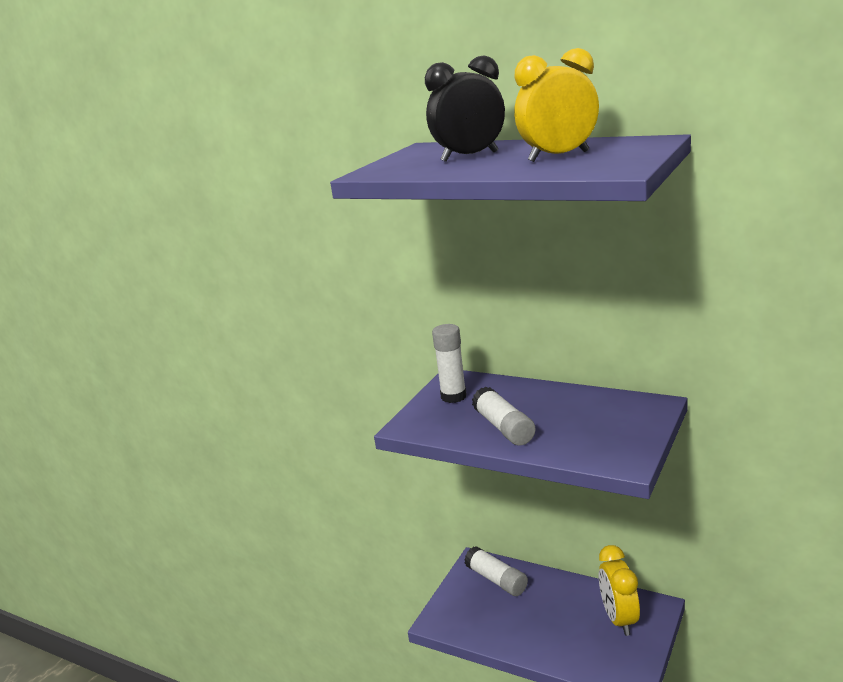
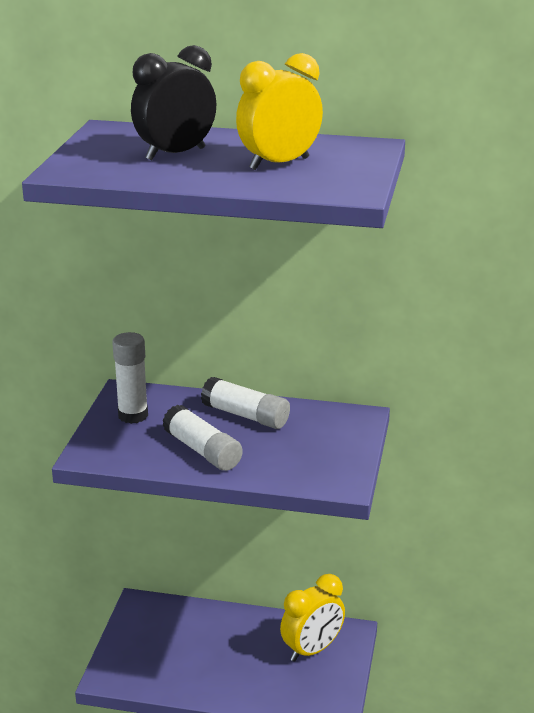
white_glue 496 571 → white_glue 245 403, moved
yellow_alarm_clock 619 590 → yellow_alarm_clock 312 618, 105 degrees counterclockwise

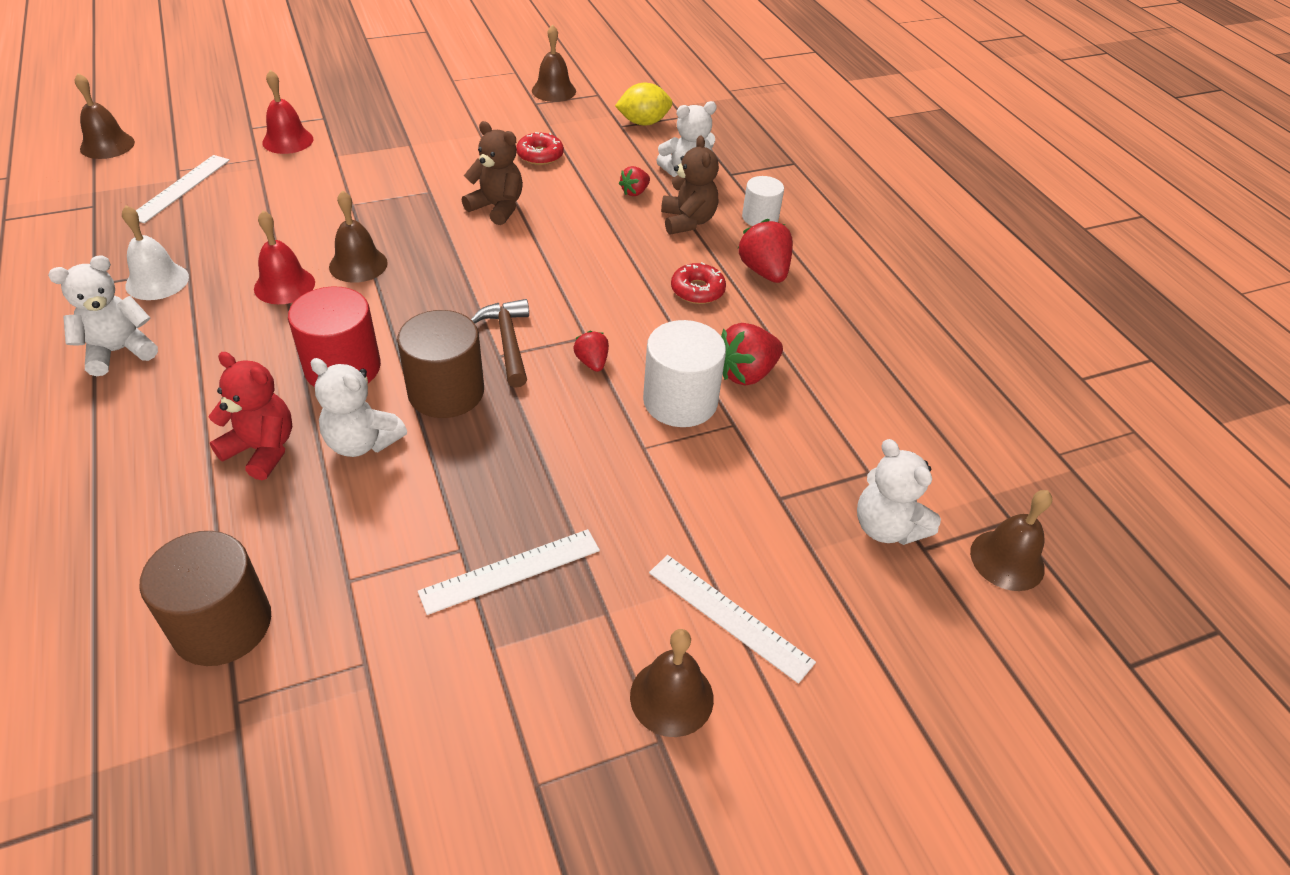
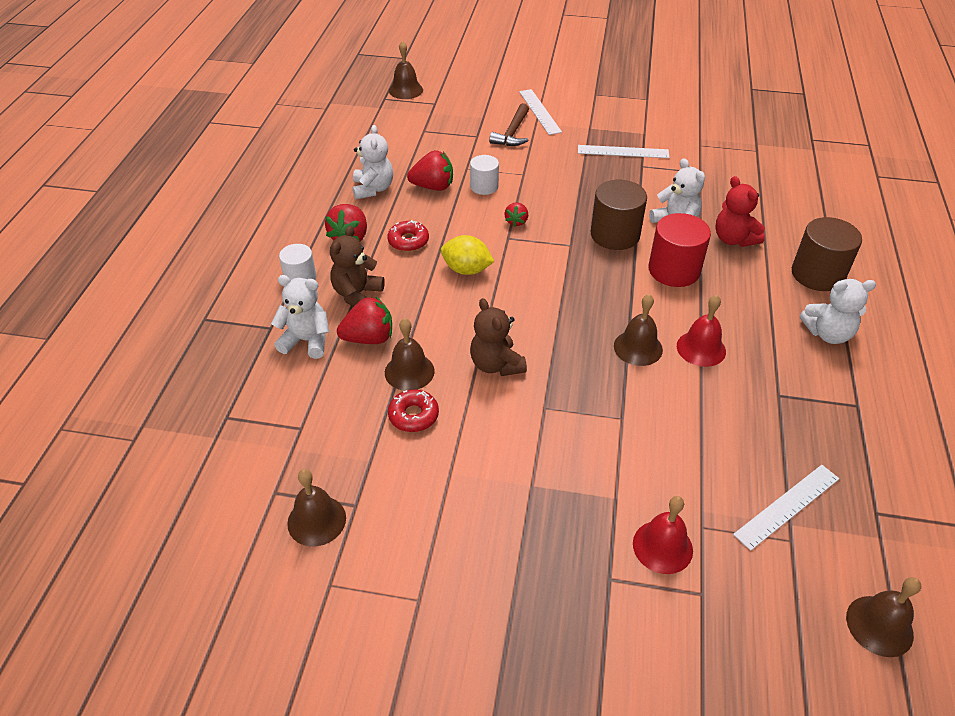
white_school_bell 155 253 → -
russet_solid_cylinder 205 598 → russet_solid_cylinder 827 254, moved
russet_claw_hammer 500 343 → russet_claw_hammer 509 124, moved
yellow_citrus_fruit 643 104 → yellow_citrus_fruit 468 255, moved
crimson_strawberry 634 181 → crimson_strawberry 364 320, x1.72
russet_school_bell 672 683 → russet_school_bell 410 354, moved
white_solid_cylinder 684 373 → white_solid_cylinder 484 175, x0.61
white_teddy 899 492 → white_teddy 373 162, moved

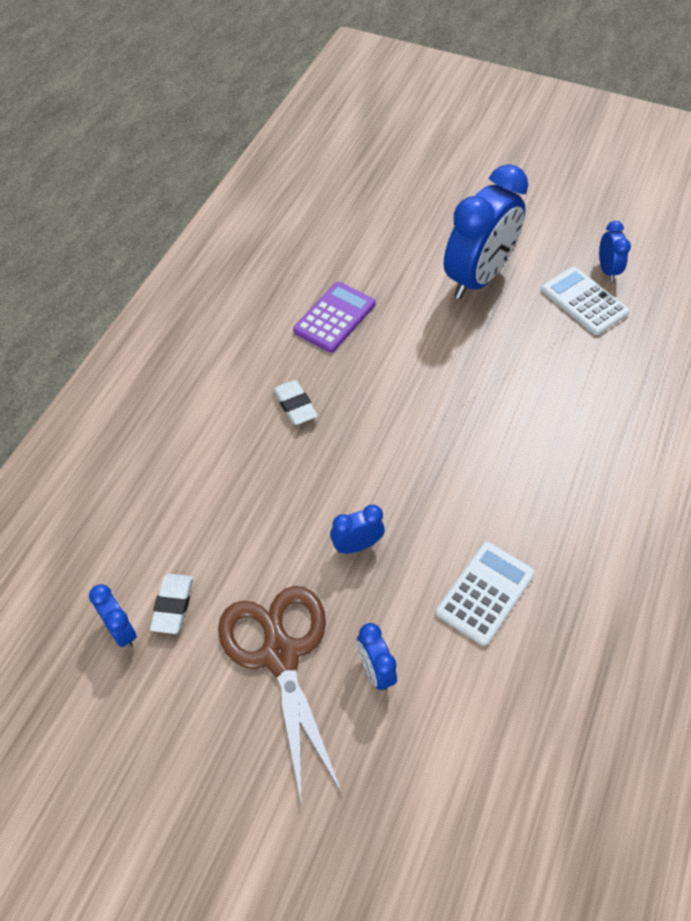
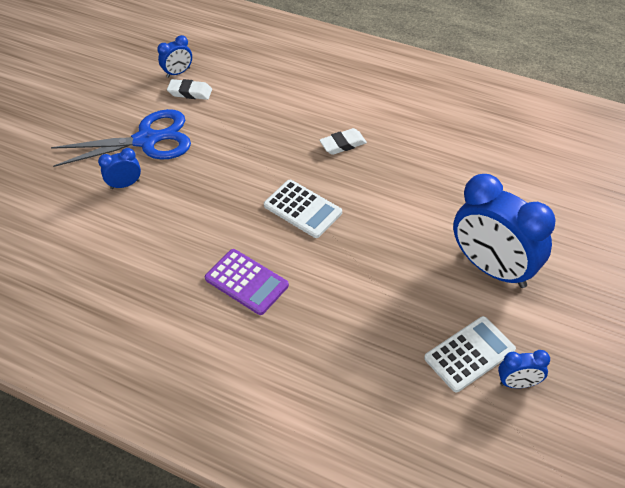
russet_shears 280 696 → blue_shears 121 138
royal_purple_adding_machine 334 317 → royal_purple_adding_machine 247 282, moved
blue_alarm_clock 357 529 → -
white_adding_machine 485 594 → white_adding_machine 303 209, moved

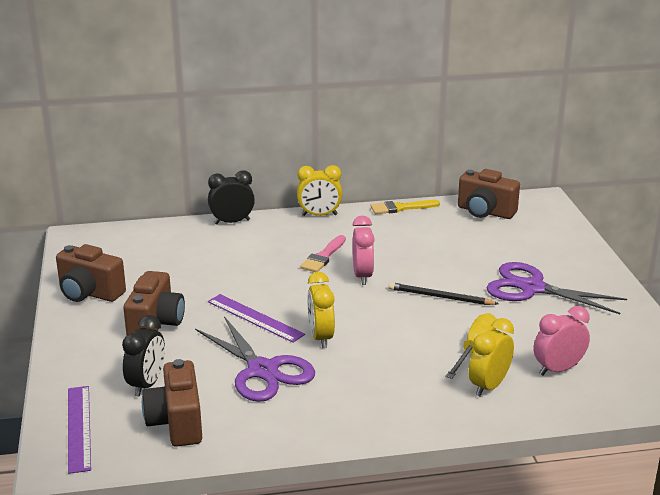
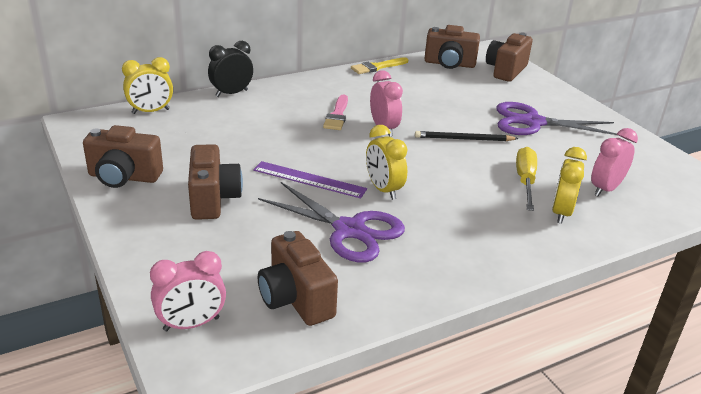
royal_purple_measuring_stick 79 430 → rose-pink_alarm_clock 188 291
ebony_alarm_clock 143 356 → -
yellow_alarm_clock 319 190 → yellow_alarm_clock 147 85, moved
- → russet_compact_camera 509 57

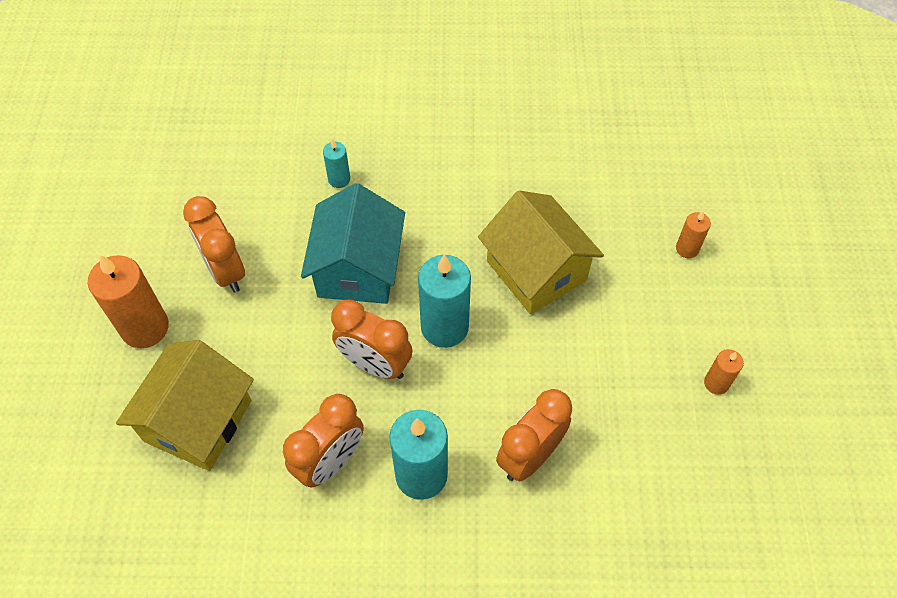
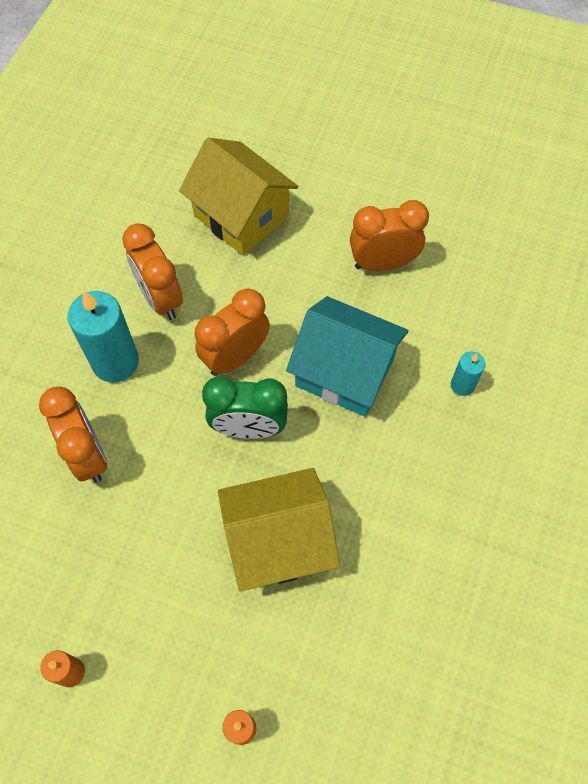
orange-coloured_candle 128 301 → -
teal_candle 444 301 → leaf-green_alarm_clock 245 407

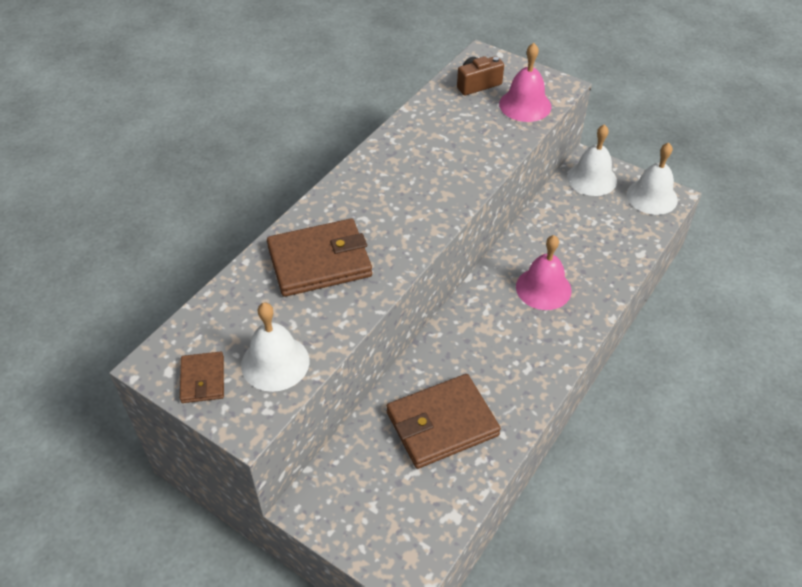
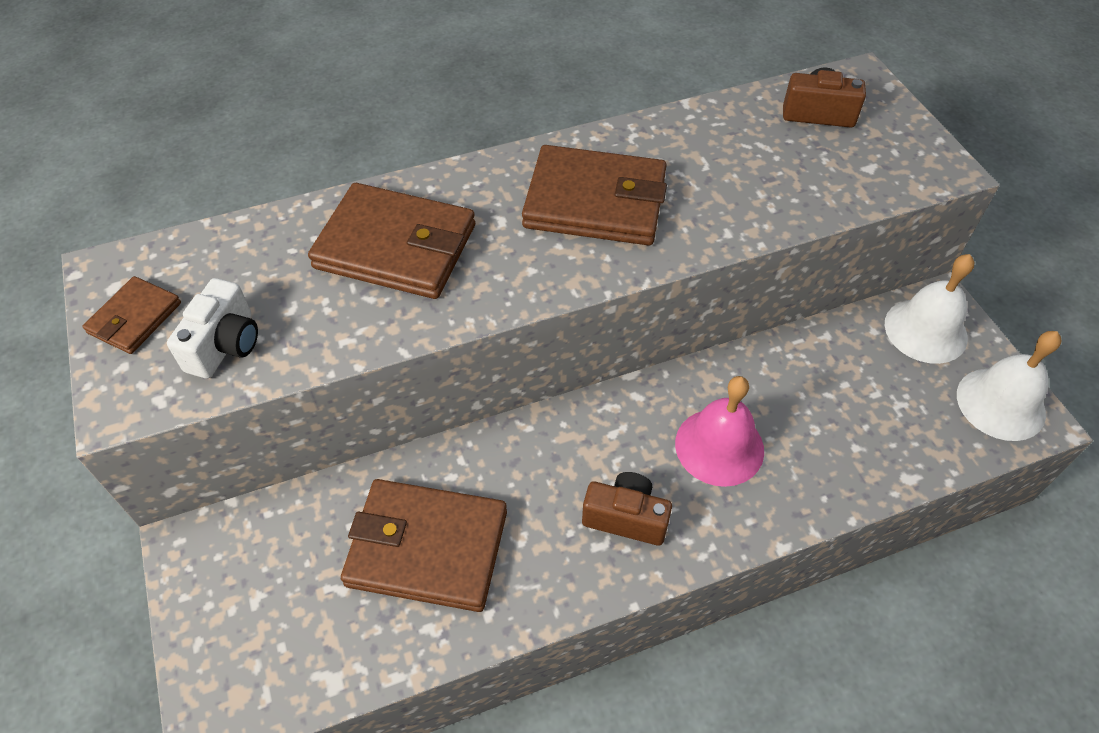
white_school_bell 275 347 → white_compact_camera 212 328
rose-pink_school_bell 525 82 → -
- → russet_wallet 594 195
- → russet_compact_camera 627 509

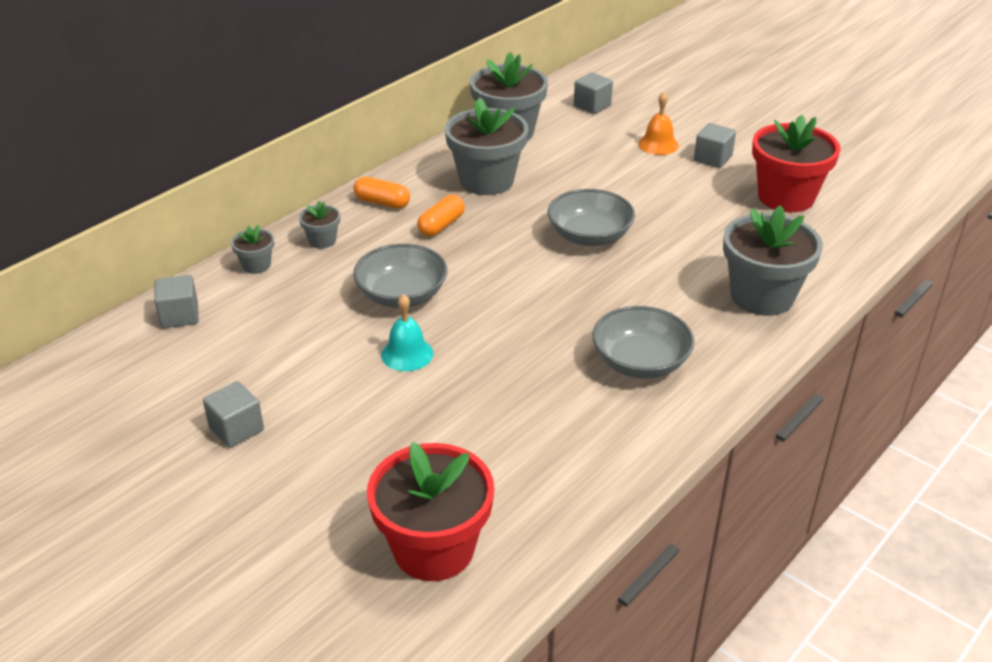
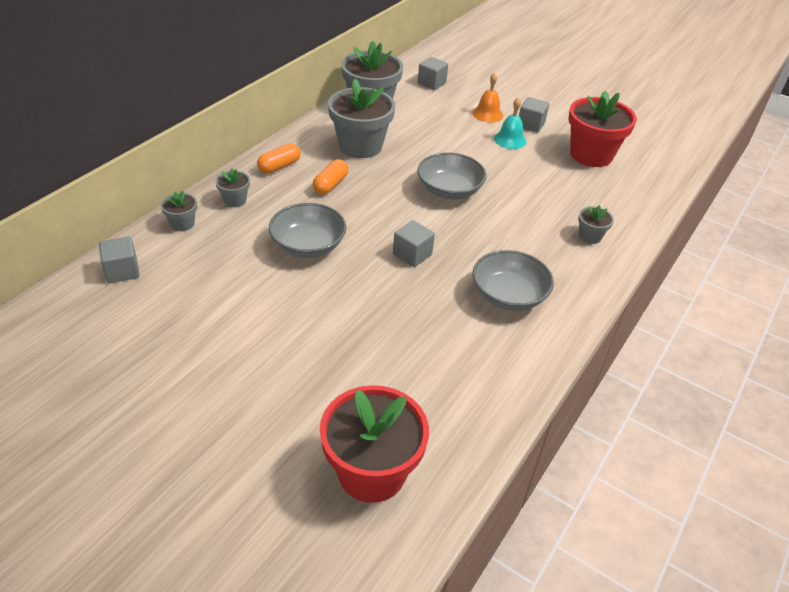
ash-grey_solid_cube 233 414 → ash-grey_solid_cube 414 243, moved
orange-coloured_capsule 382 193 → orange-coloured_capsule 279 158, 60 degrees counterclockwise
teal_school_bell 407 332 → teal_school_bell 510 123, moved
ash-grey_plant_pot 773 260 → ash-grey_plant_pot 596 224, x0.46

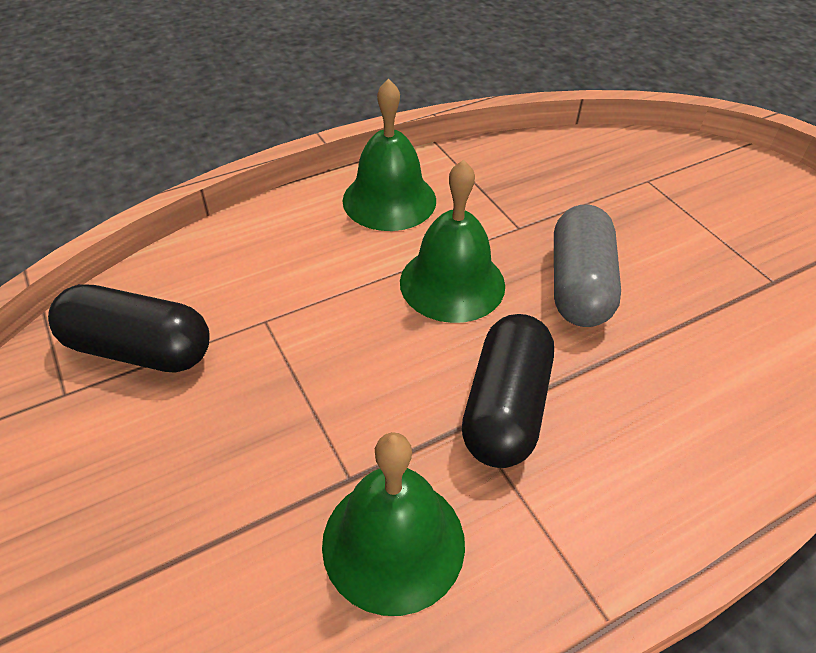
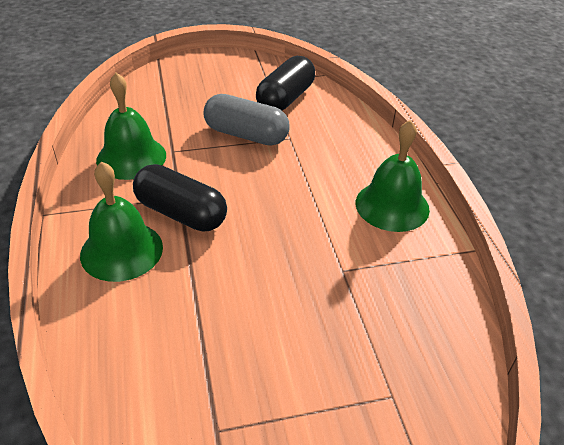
leaf-green_school_bell 452 241 → leaf-green_school_bell 121 221, moved
ash-grey_capsule 587 266 → ash-grey_capsule 247 120, moved

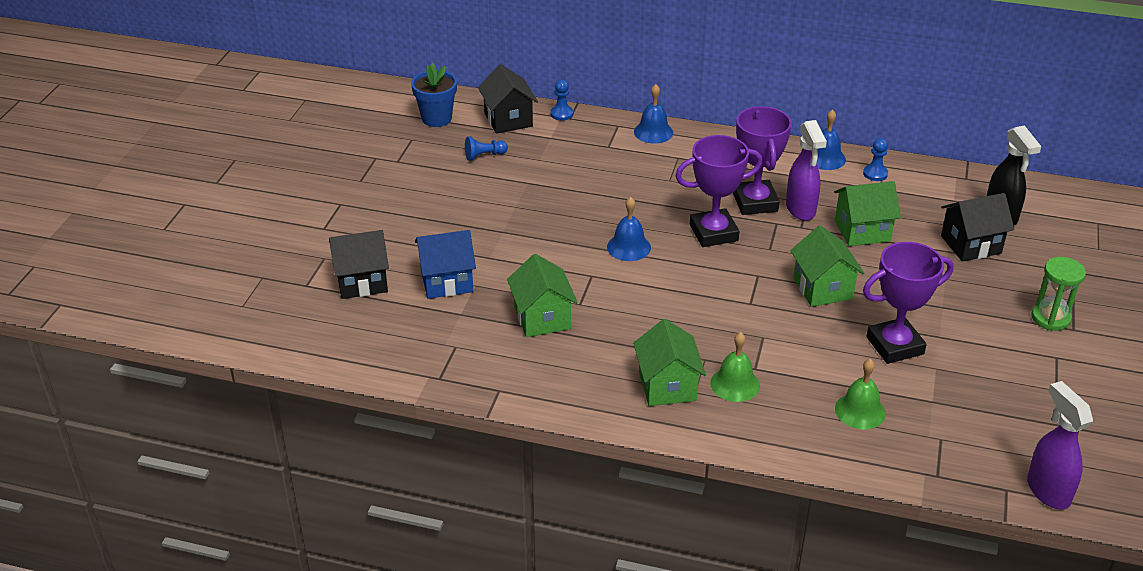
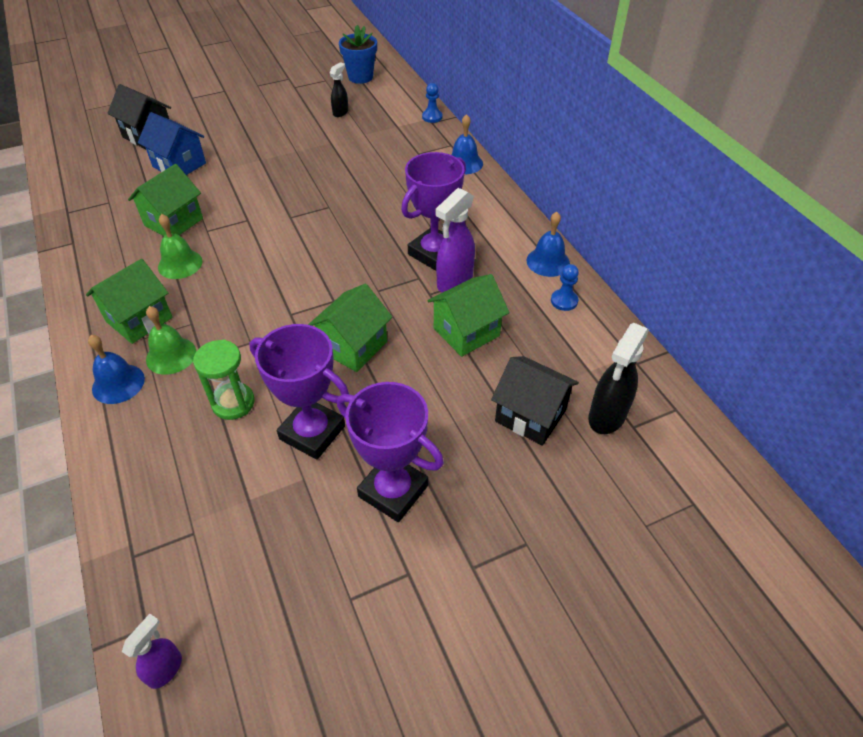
blue_game_pawn 486 149 → ebony_spray_bottle 339 89
ebony_toy_house 508 99 → -
blue_school_bell 629 229 → blue_school_bell 116 369, moved
royal_purple_award_cup 719 191 → royal_purple_award_cup 390 452, moved
leaf-green_toy_house 867 213 → leaf-green_toy_house 468 315, 75 degrees counterclockwise
leaf-green_school_bell 860 394 → leaf-green_school_bell 180 246, moved
royal_purple_spray_bottle 1060 445 → royal_purple_spray_bottle 152 651, x0.58
leaf-green_sand_timer 1059 294 → leaf-green_sand_timer 224 380, moved

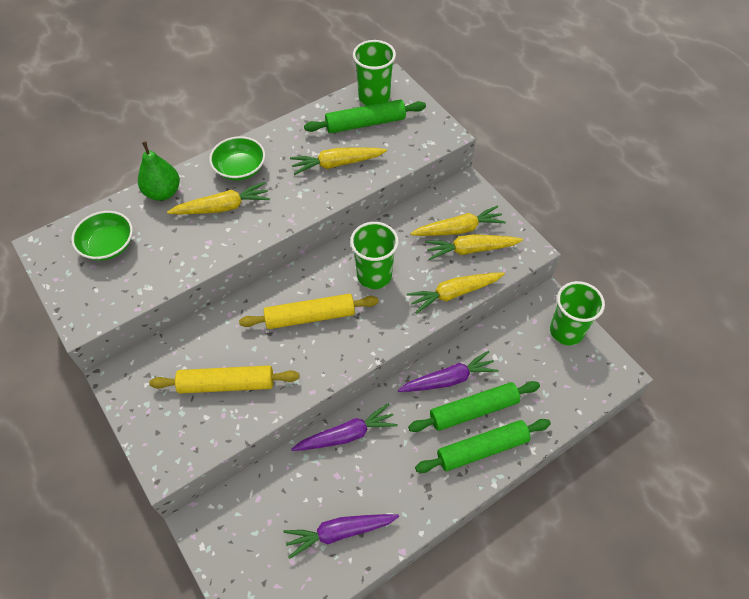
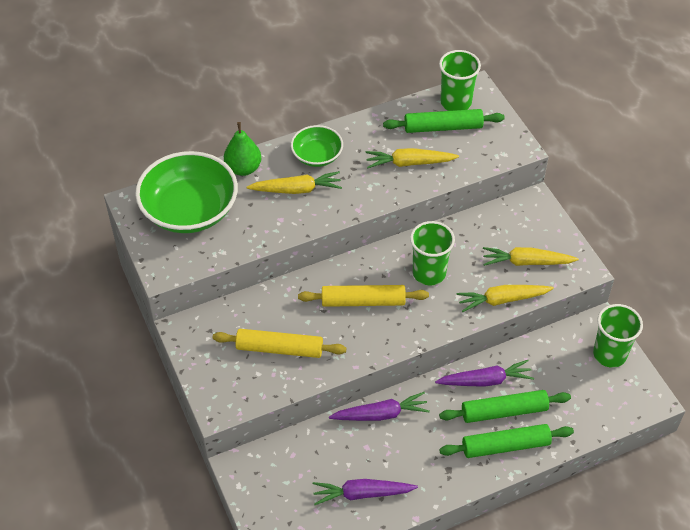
leaf-green_deep_dish 102 236 → leaf-green_deep_dish 186 192, x1.85
yellow_carrot 458 220 → -

